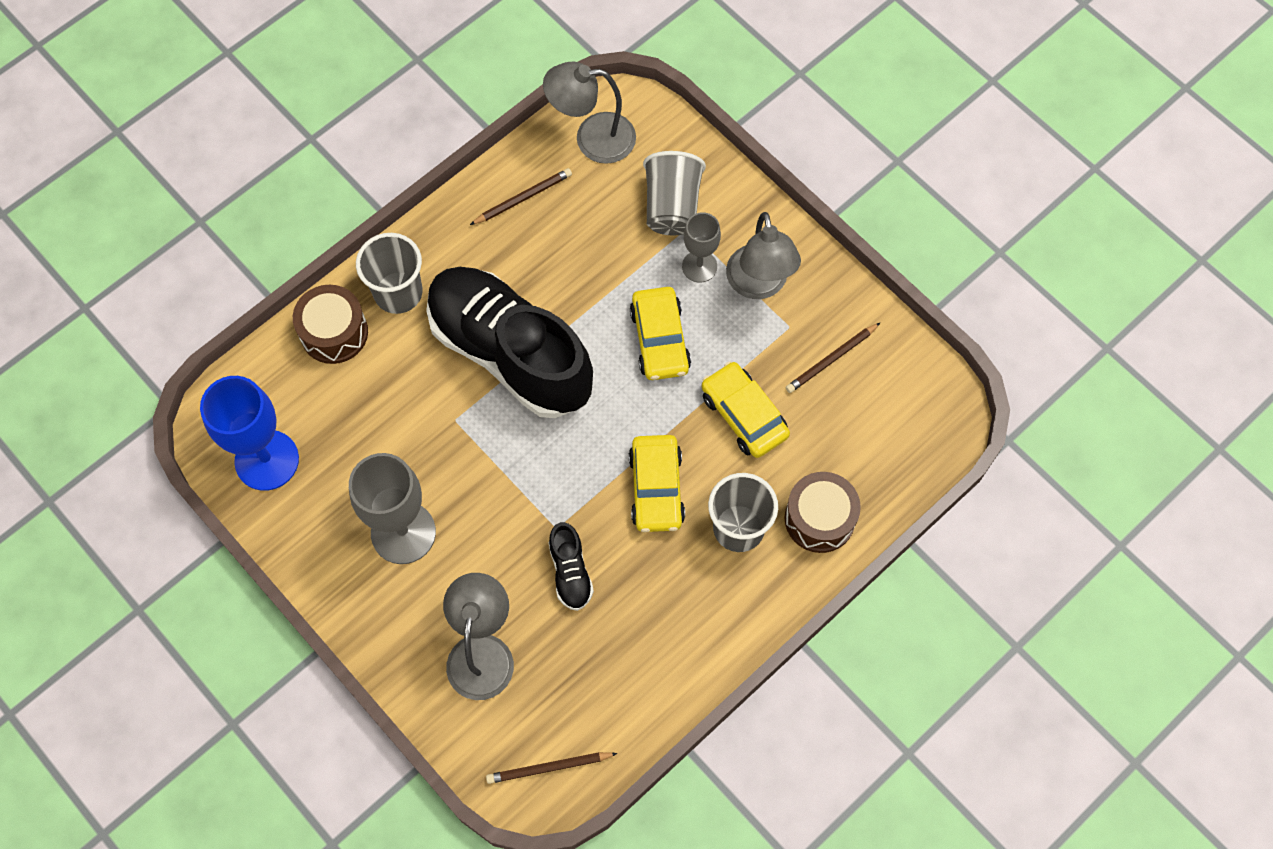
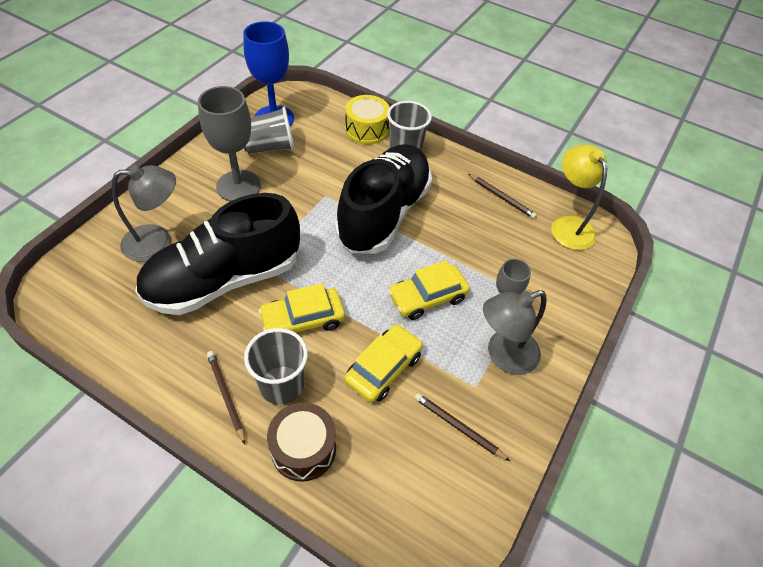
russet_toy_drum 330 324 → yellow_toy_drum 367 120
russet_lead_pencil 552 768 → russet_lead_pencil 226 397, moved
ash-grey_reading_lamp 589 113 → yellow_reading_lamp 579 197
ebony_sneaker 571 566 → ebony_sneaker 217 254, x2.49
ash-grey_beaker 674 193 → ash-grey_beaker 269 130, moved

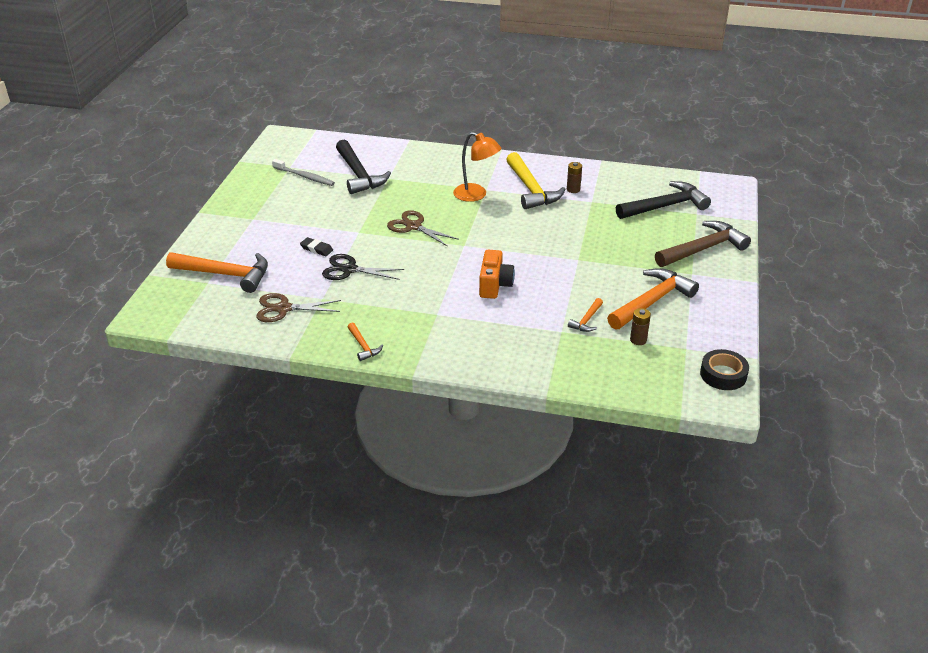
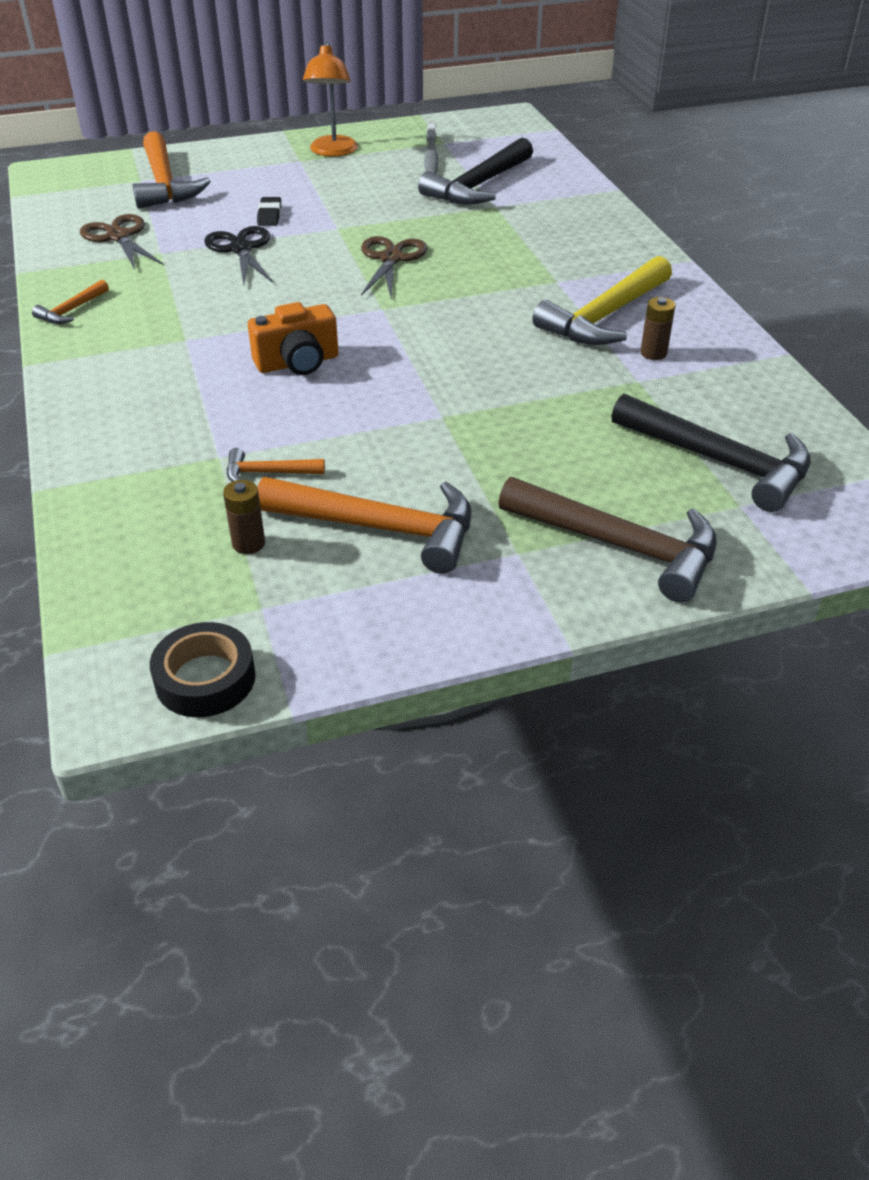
orange-coloured_reading_lamp 477 167 → orange-coloured_reading_lamp 330 99, moved

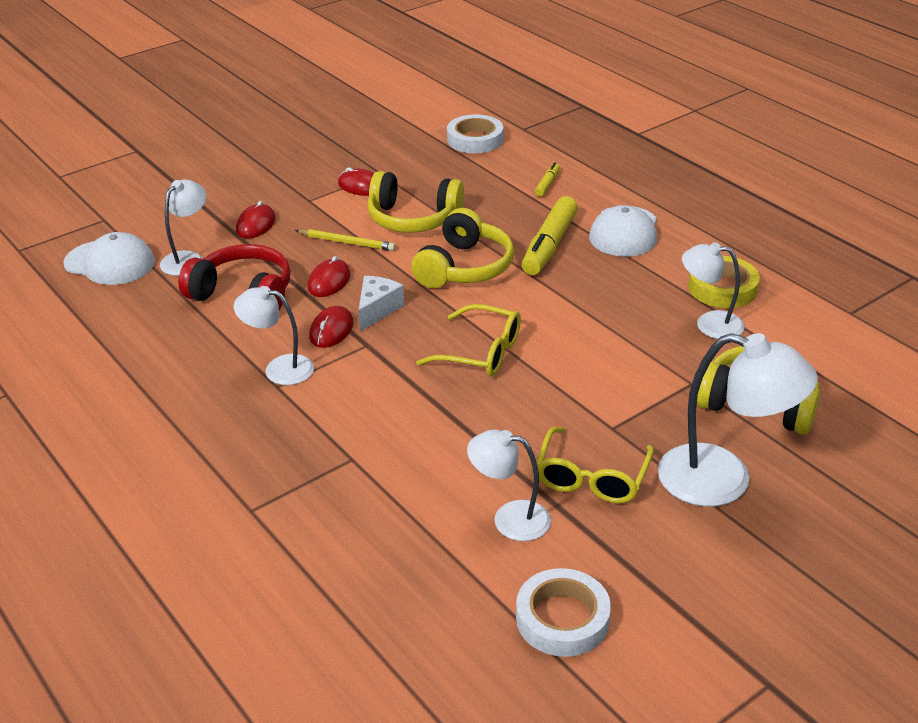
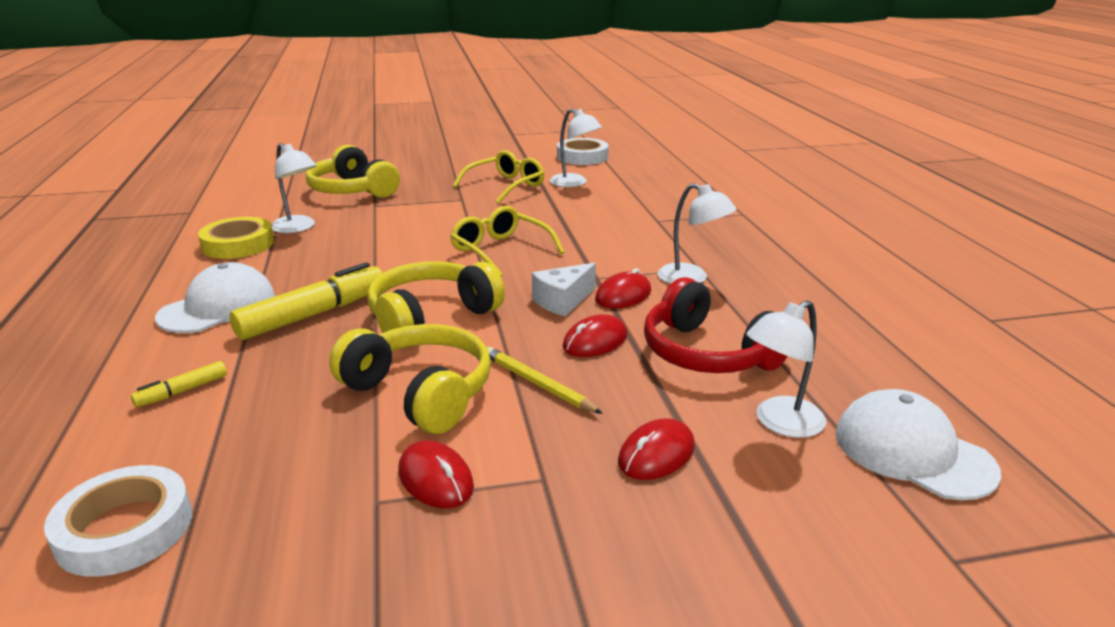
white_reading_lamp 738 420 → -

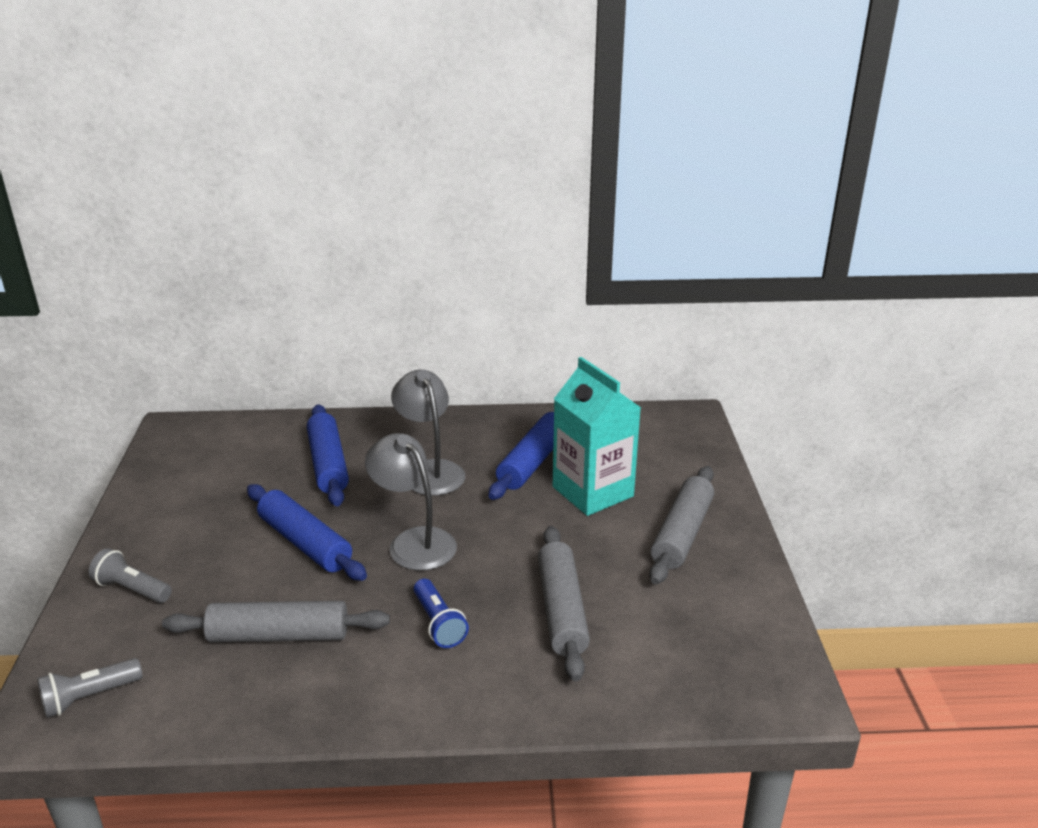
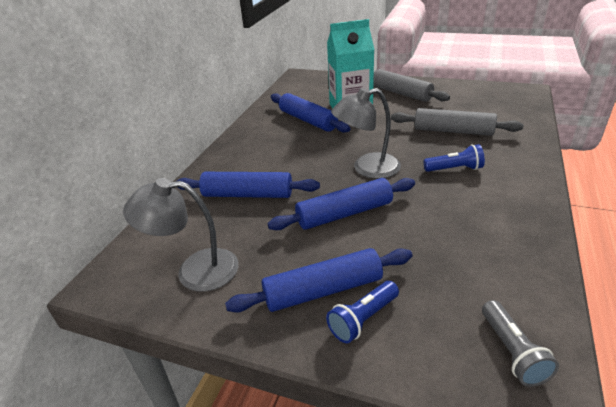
ash-grey_flashlight 130 575 → blue_flashlight 362 312
ash-grey_dough_roller 276 622 → -
ash-grey_reading_lamp 428 433 → ash-grey_reading_lamp 181 235, moved
- → blue_dough_roller 318 280

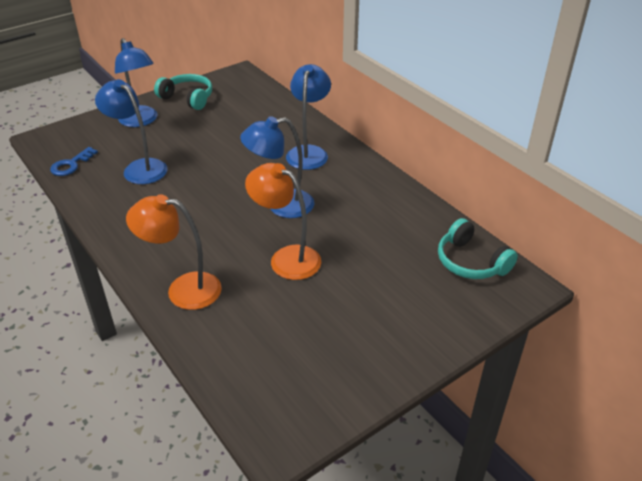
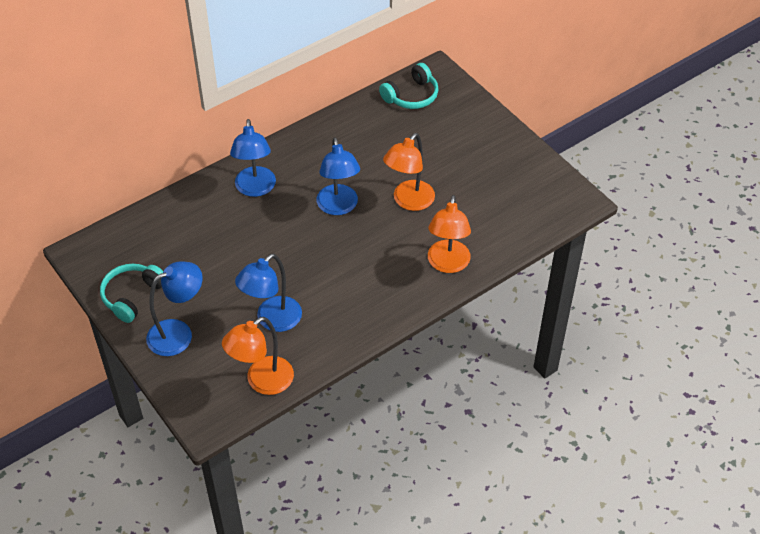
blue_door_key 74 161 → orange-coloured_reading_lamp 258 356
blue_reading_lamp 308 117 → blue_reading_lamp 253 158, 105 degrees counterclockwise

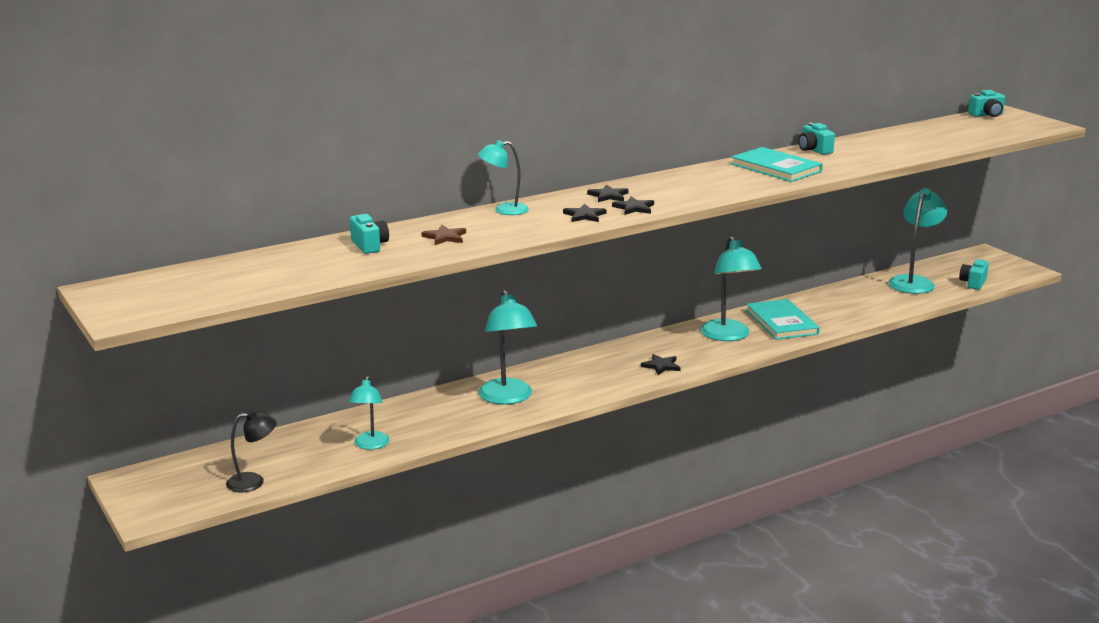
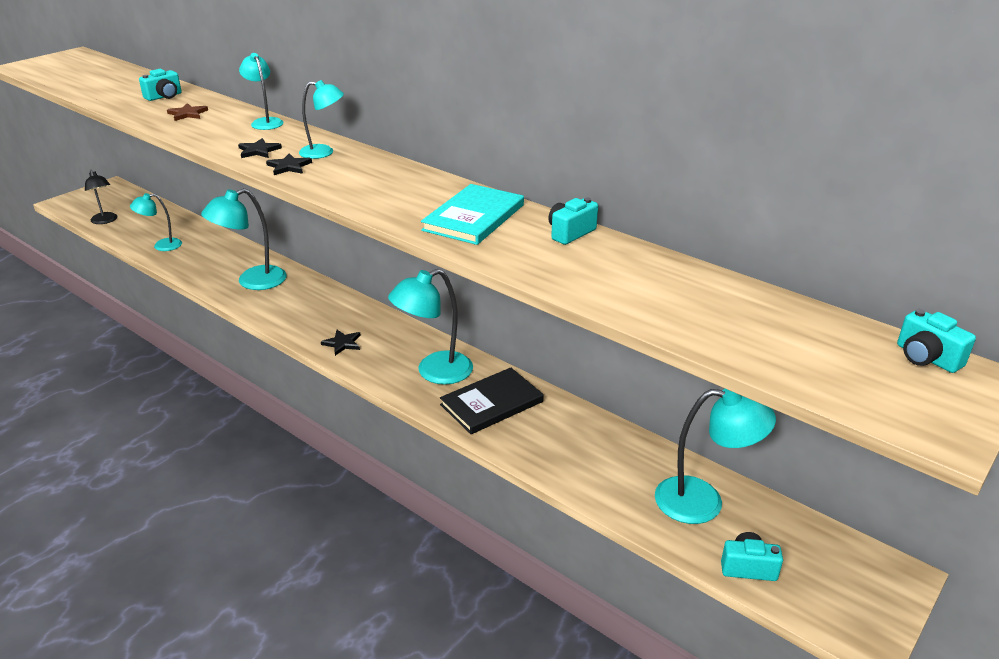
ebony_five-pointed_star 608 193 → teal_reading_lamp 321 119
teal_book 783 319 → ebony_book 492 400

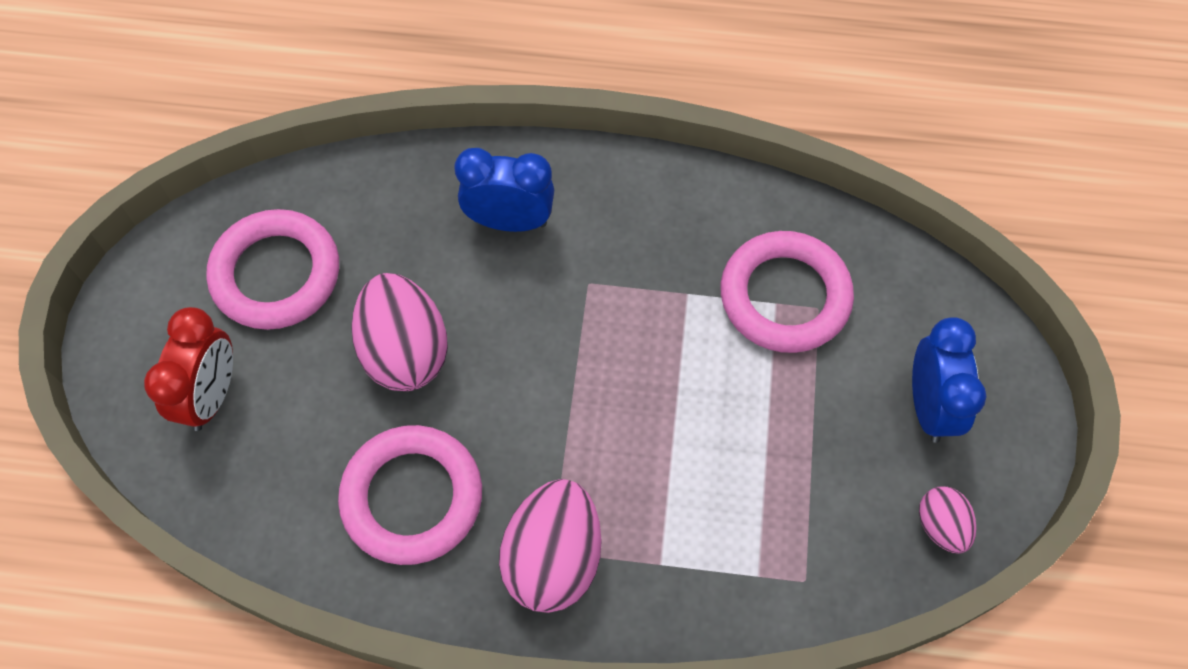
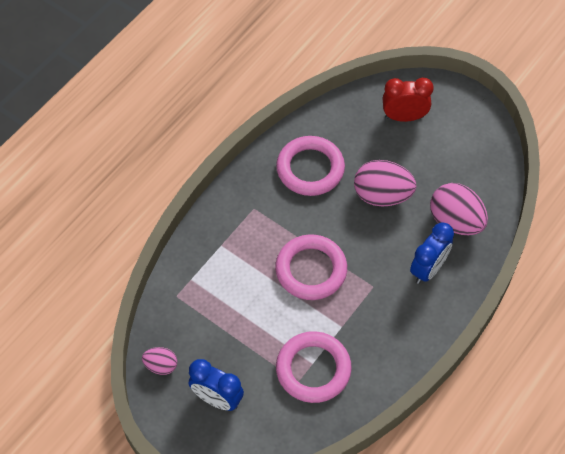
crimson_alarm_clock 188 369 → crimson_alarm_clock 408 100, 135 degrees clockwise
rose-pink_torus 272 269 → rose-pink_torus 311 267, moved
rose-pink_toy_egg 550 546 → rose-pink_toy_egg 459 209, moved

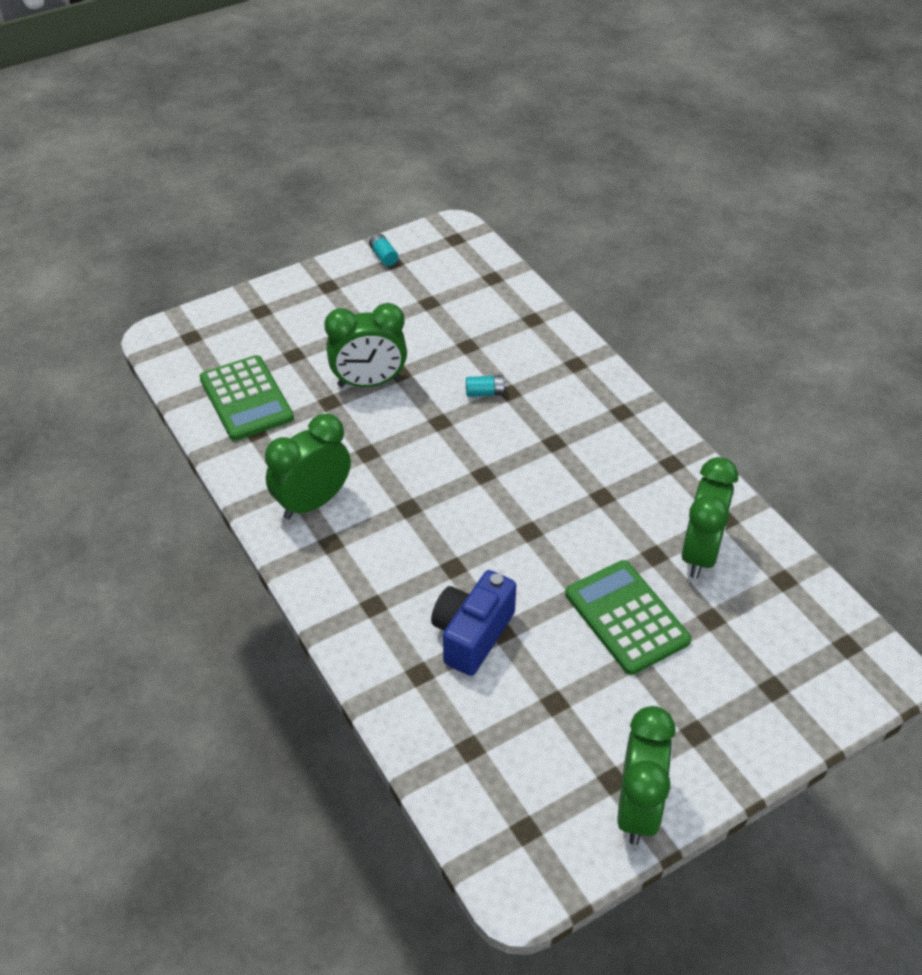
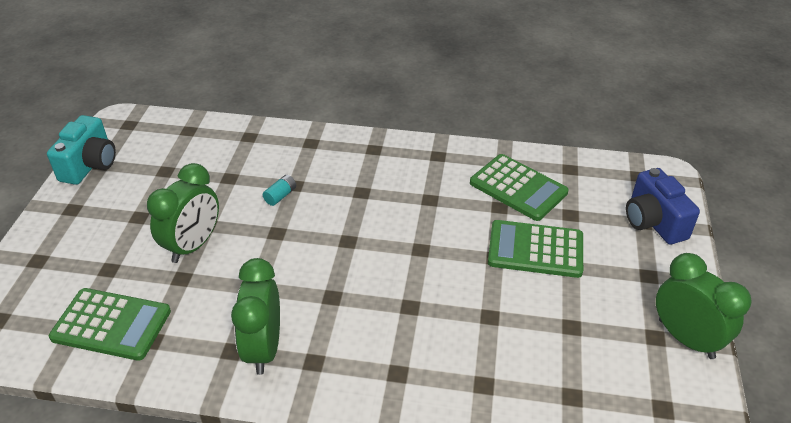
teal_power_cell 383 249 → teal_compact_camera 81 150
blue_compact_camera 473 623 → blue_compact_camera 663 206, moved
leaf-green_alarm_clock 710 518 → leaf-green_adding_machine 519 187

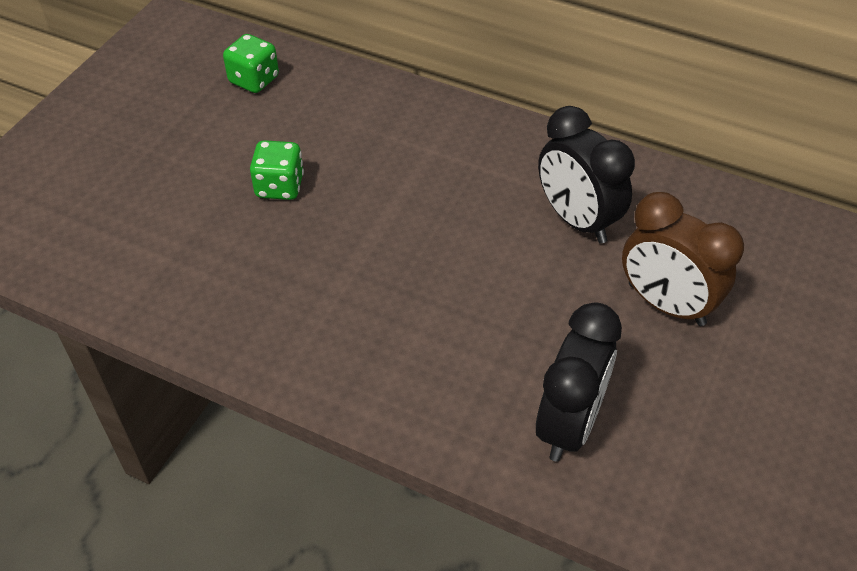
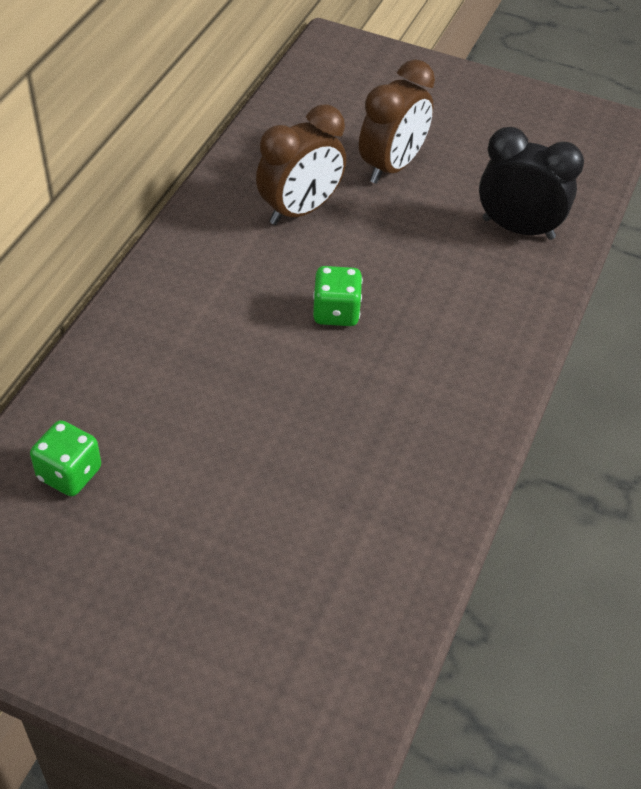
leaf-green_die 277 170 → leaf-green_die 338 296, moved
ebony_alarm_clock 586 174 → russet_alarm_clock 301 164

